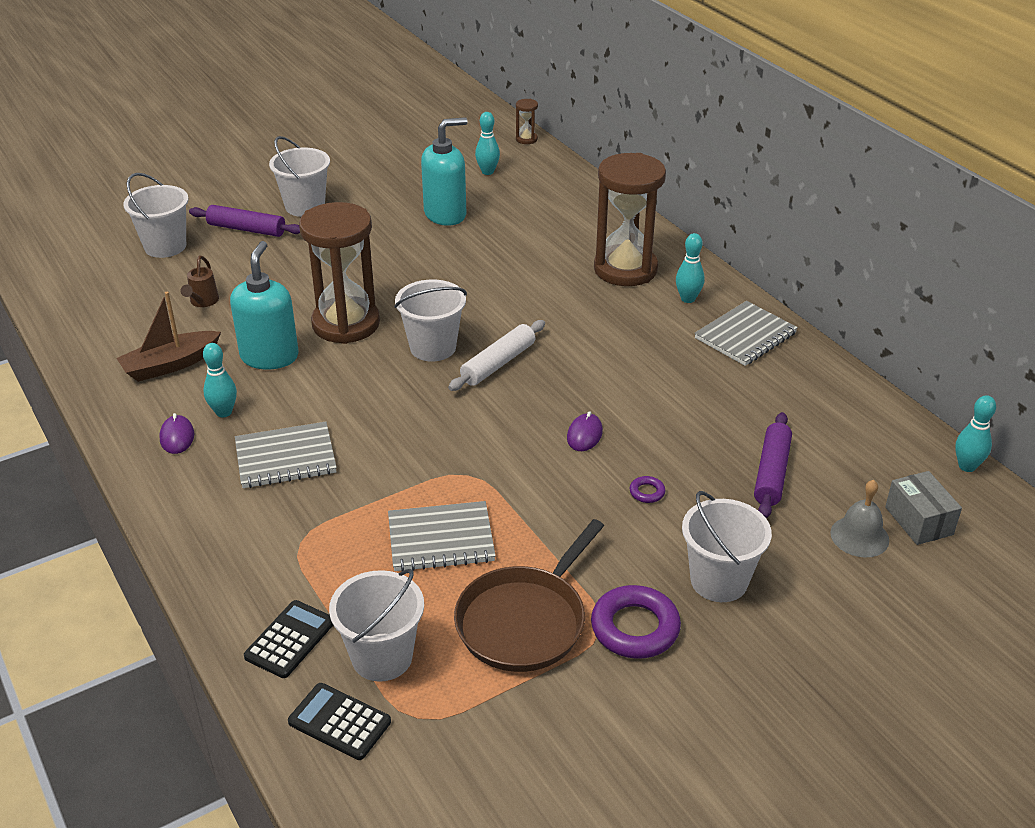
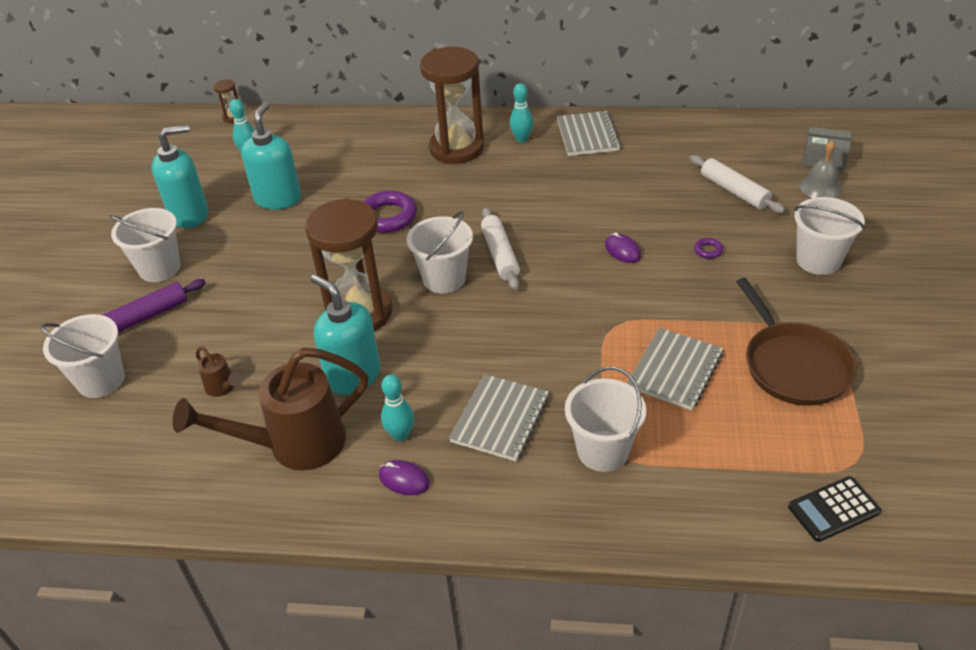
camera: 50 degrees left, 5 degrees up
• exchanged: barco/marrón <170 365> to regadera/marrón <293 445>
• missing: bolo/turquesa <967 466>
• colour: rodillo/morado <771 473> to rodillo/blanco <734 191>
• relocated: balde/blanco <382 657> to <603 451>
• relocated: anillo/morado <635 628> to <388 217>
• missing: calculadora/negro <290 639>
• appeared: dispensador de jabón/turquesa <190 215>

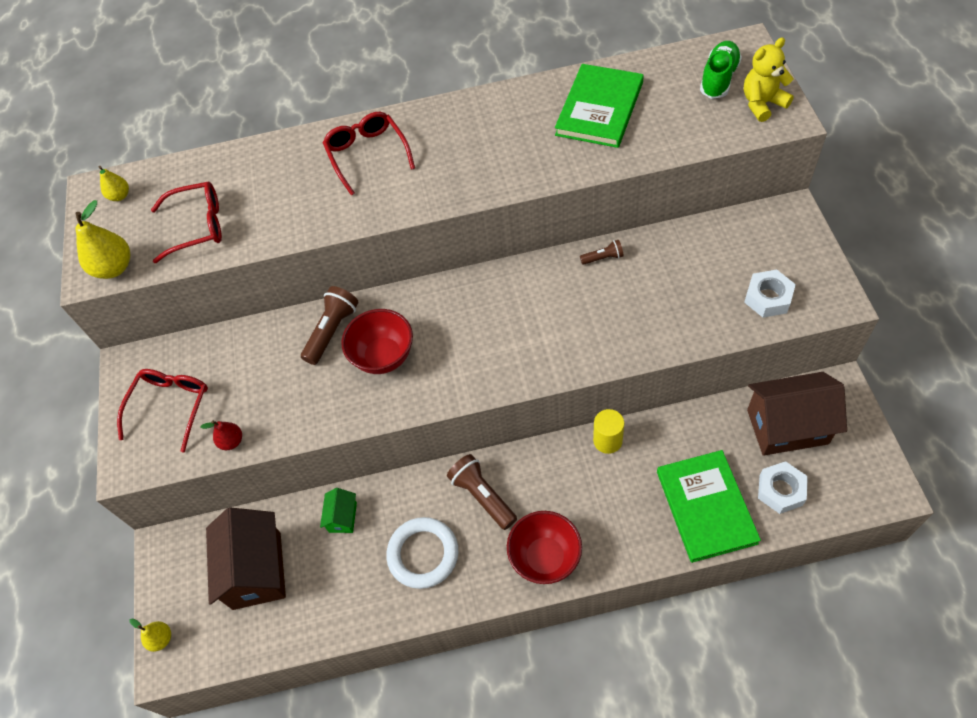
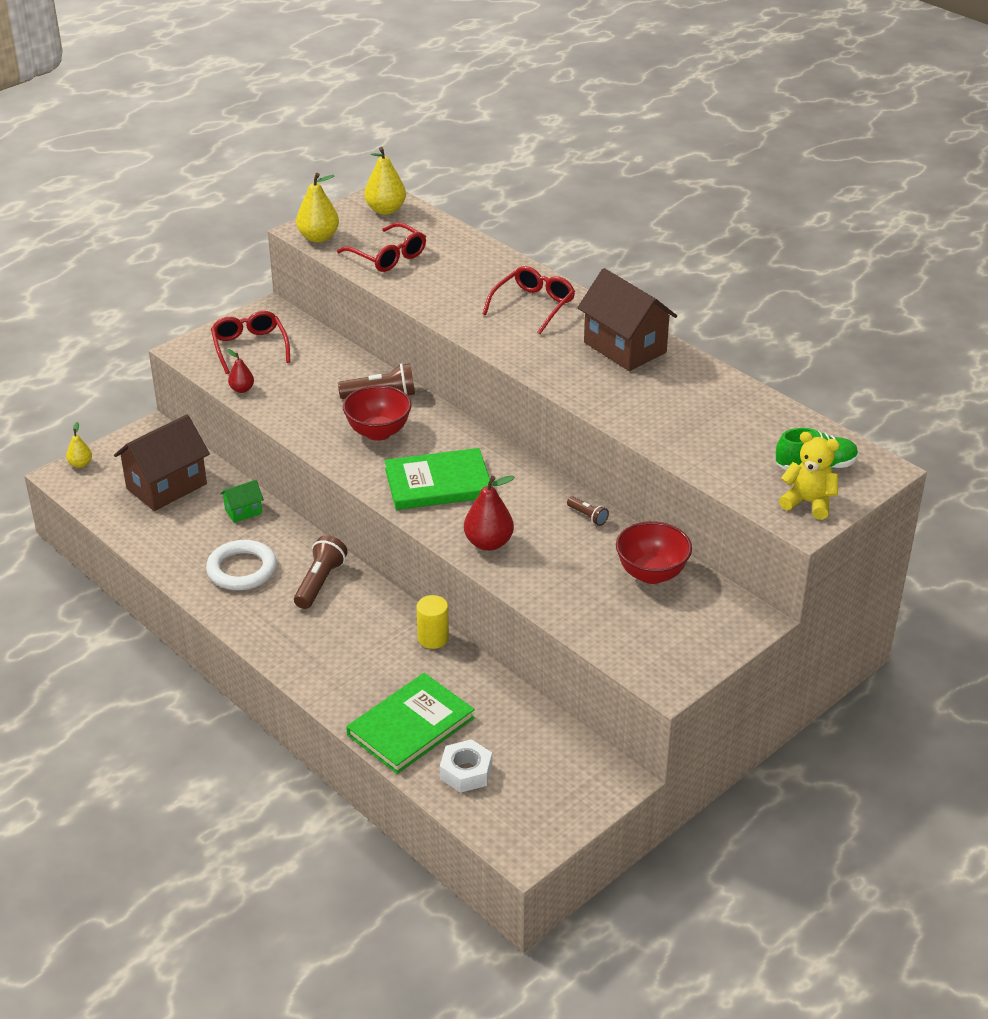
camera: 50 degrees right, 20 degrees down
• relocated: libro/verde <599 109> to <438 483>
• size: pera/amarillo <120 196> = <385 210> x1.74
• missing: tuerca/blanco <768 298>
• spun: gafas/rojo <170 406> = <249 347> 90 degrees counterclockwise
• relocated: casa/marrón <787 426> to <625 347>
• relocated: cuenco/rojo <545 557> to <651 574>
• appeared: pera/rojo <488 543>

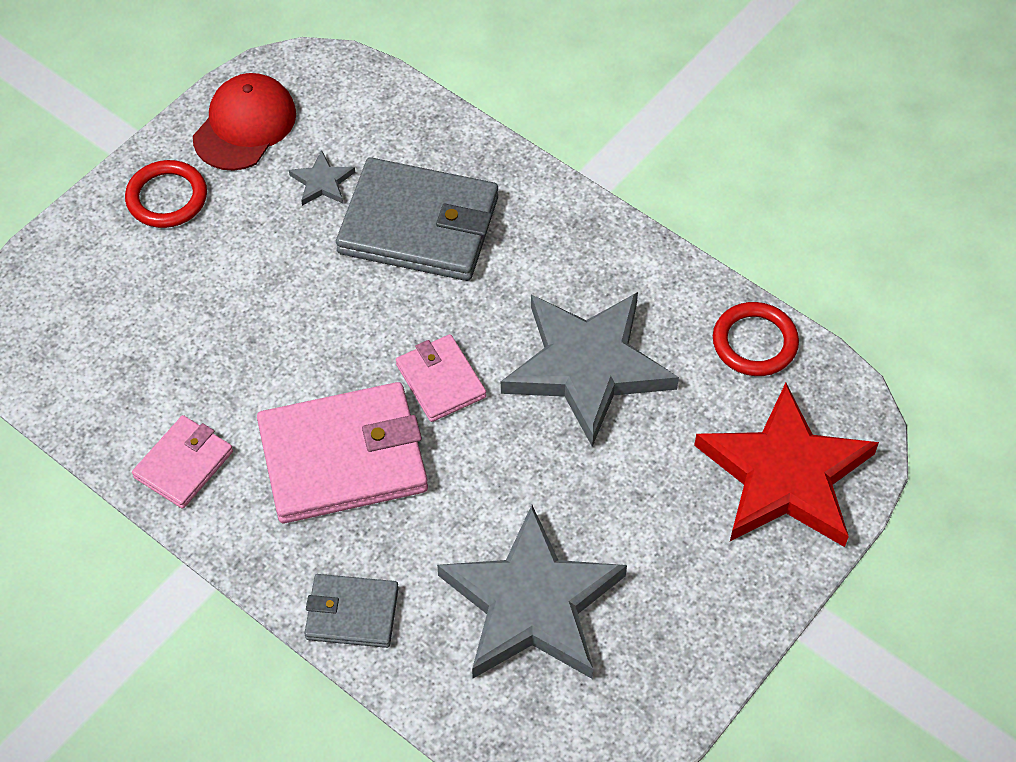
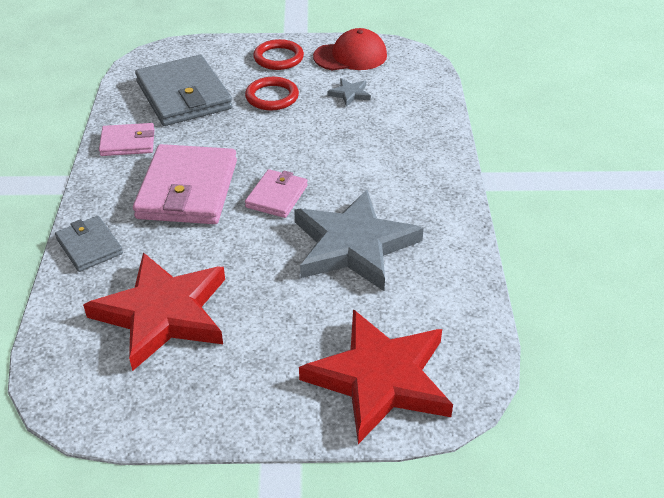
camera: 50 degrees right, 15 degrees down
• relocated: cartera/gris <418 225> to <184 95>
• relocated: anillo/rojo <754 342> to <272 97>
• spun: cartera/rosa <343 457> = <188 189> 60 degrees clockwise
• colour: estrella/gris <531 603> to estrella/rojo <163 313>

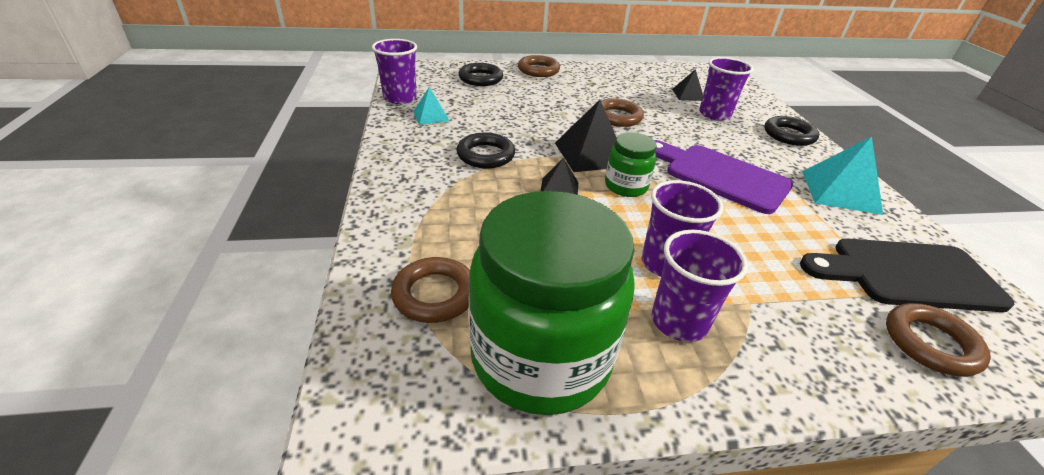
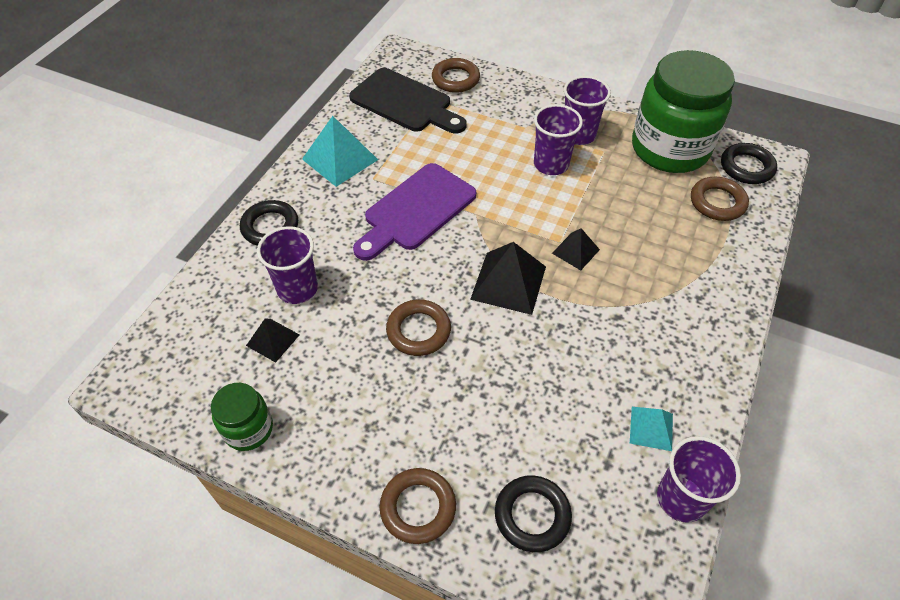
camera: 145 degrees left, 15 degrees up
• relocated: tarro/verde <626 186> to <248 429>
• relocated: anillo/negro <485 155> to <746 167>
• spun: tabla de cortar/morado <720 176> = <416 210> 60 degrees clockwise

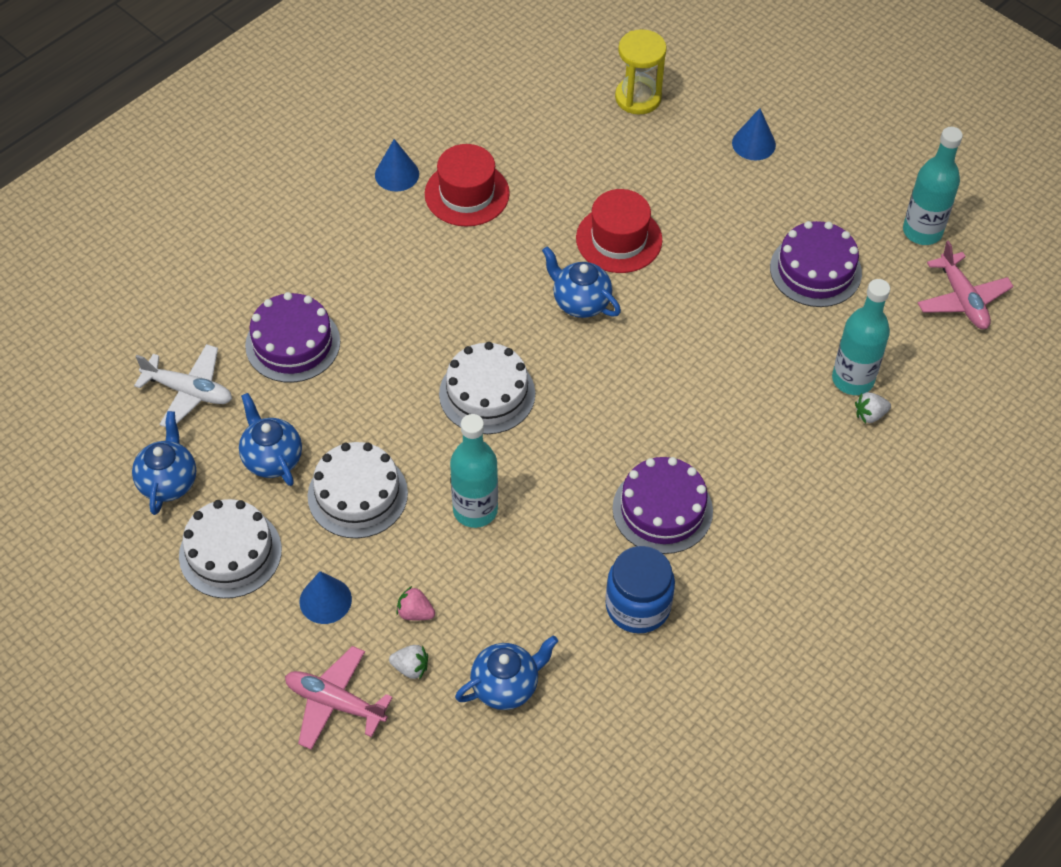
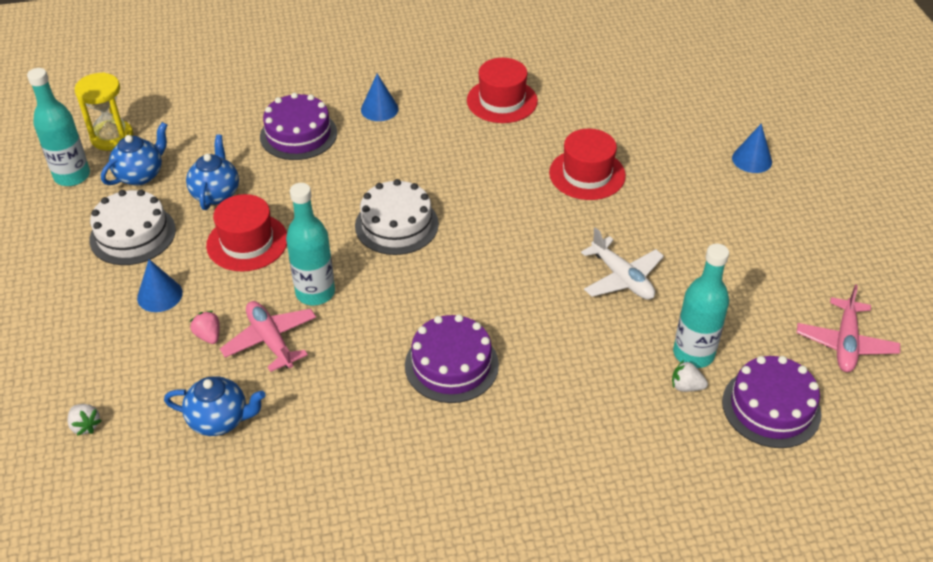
camera: 35 degrees right, 10 degrees down
• relocated: reloj de arena/amarillo <638 98> to <112 137>
• relocated: botella/turquesa <922 231> to <72 176>
• relocated: cono/azul <397 174> to <379 109>
• relocated: tarta/morado <815 270> to <771 407>
• missing: tetera/azul <580 302>
• relocated: avión/blanco <189 391> to <622 278>
• exchanged: tarta/blanco <357 494> to sombrero/rojo <247 242>
• missing: tarro/azul <638 606>
• relocated: fresa/blanco <410 667> to <85 426>
• relocated: avión/rosa <335 703> to <270 340>

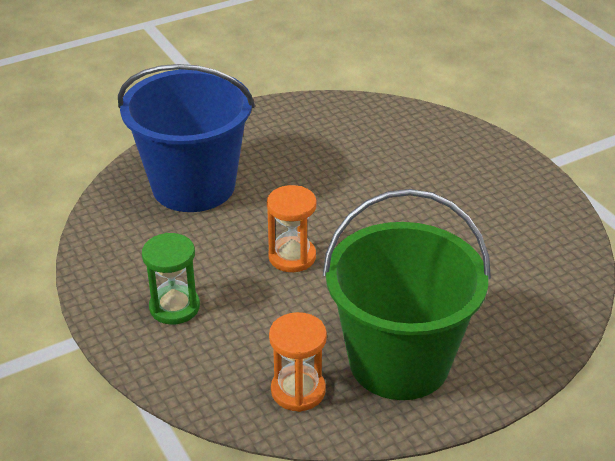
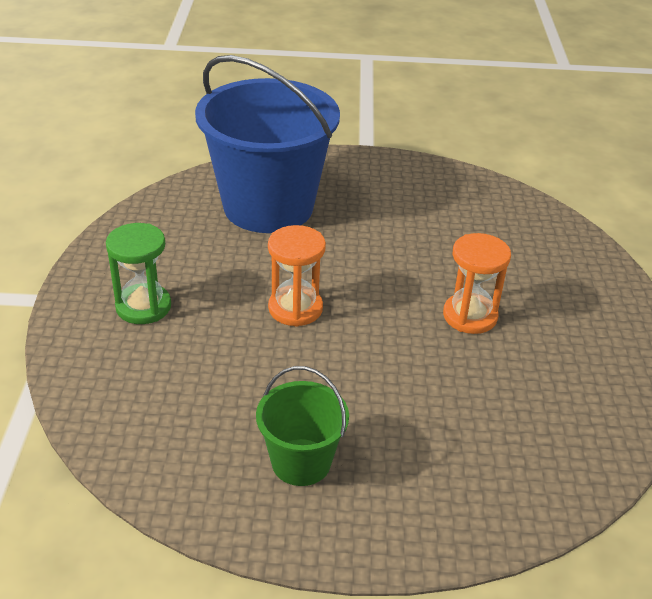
camera: 30 degrees right, 0 degrees up
• size: balde/verde <399 361> = <301 462> x0.48
• relocated: reloj de arena/naranja <298 390> to <470 316>

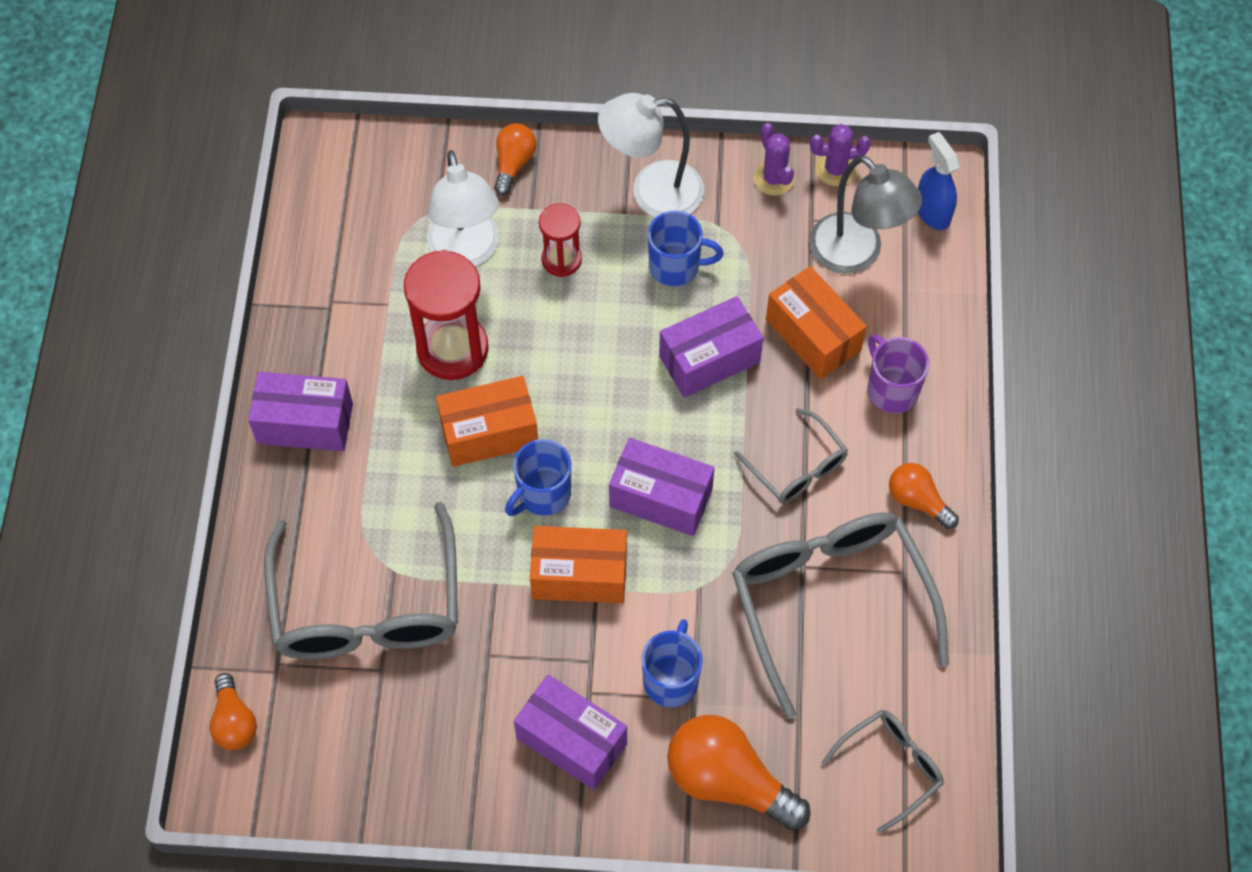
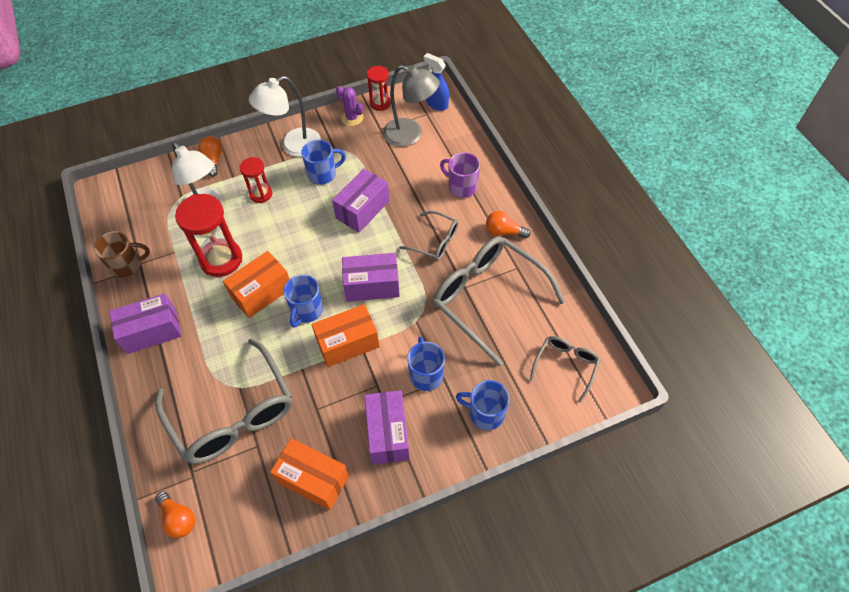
camera: 25 degrees left, 5 degrees down
• exchanged: cactus/morado <835 169> to reloj de arena/rojo <380 103>
• relocated: caja/naranja <813 335> to <313 479>
• spun: caja/morado <571 740> = <388 433> 75 degrees clockwise
• exchanged: bombilla/naranja <728 781> to taza/azul <485 414>
• appeared: taza/marrón <127 266>

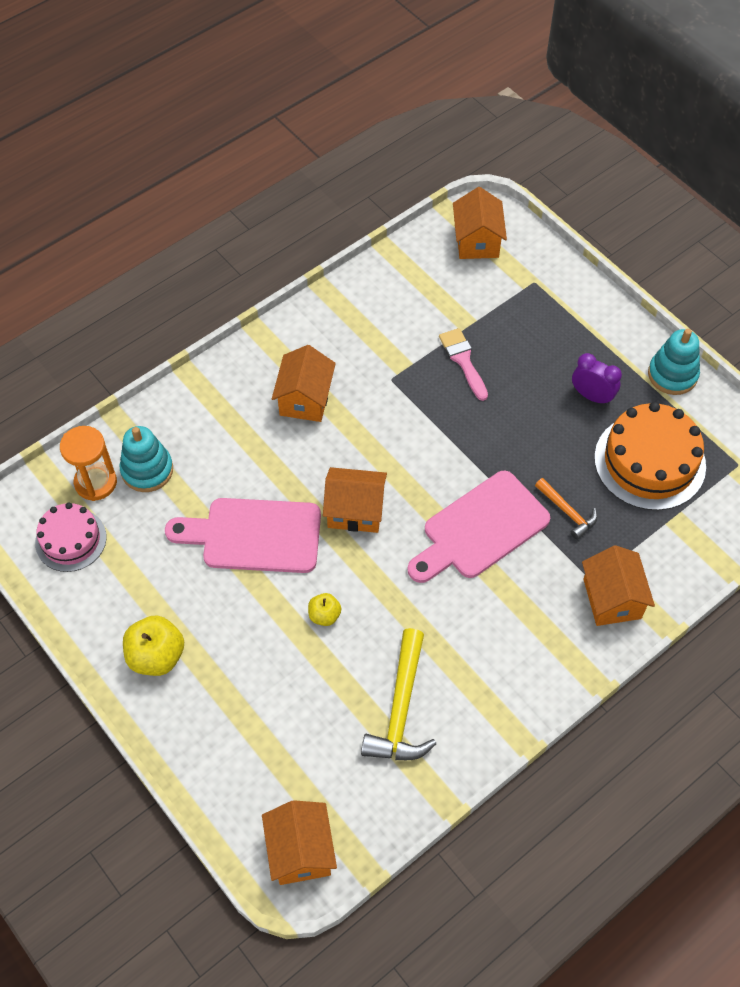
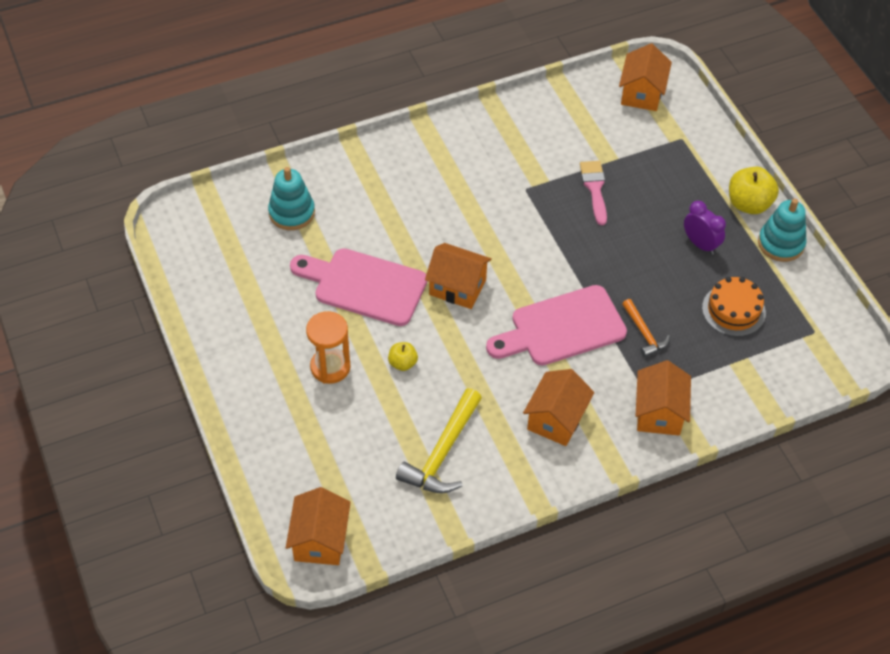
camera: 15 degrees right, 5 degrees down
• relocated: casa/naranja <305 399> to <556 419>
• size: tarta/naranja <649 461> = <733 310> x0.62
• relocated: reloj de arena/naranja <96 482> to <330 367>
• missing: tarta/rosa <71 540>
• relocated: manzana/amarillo <156 656> to <748 204>

